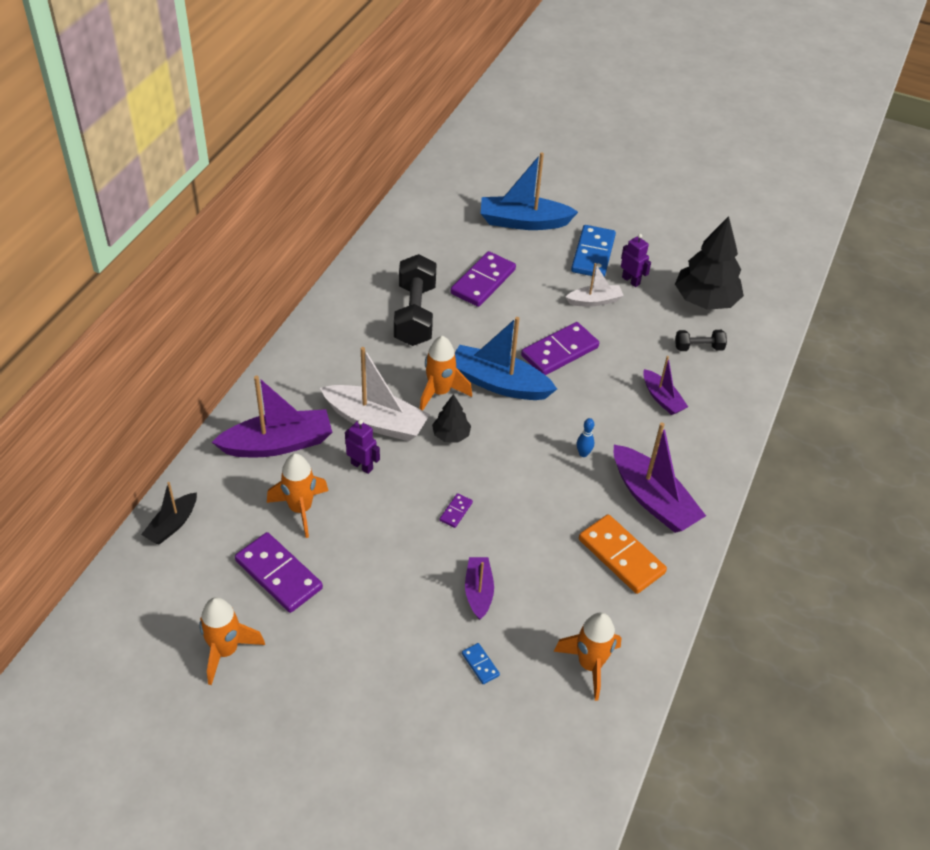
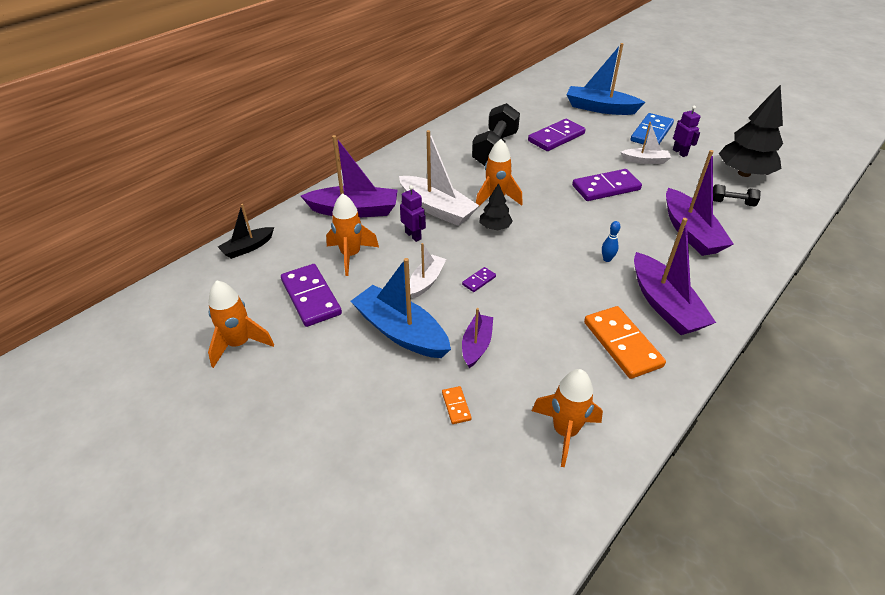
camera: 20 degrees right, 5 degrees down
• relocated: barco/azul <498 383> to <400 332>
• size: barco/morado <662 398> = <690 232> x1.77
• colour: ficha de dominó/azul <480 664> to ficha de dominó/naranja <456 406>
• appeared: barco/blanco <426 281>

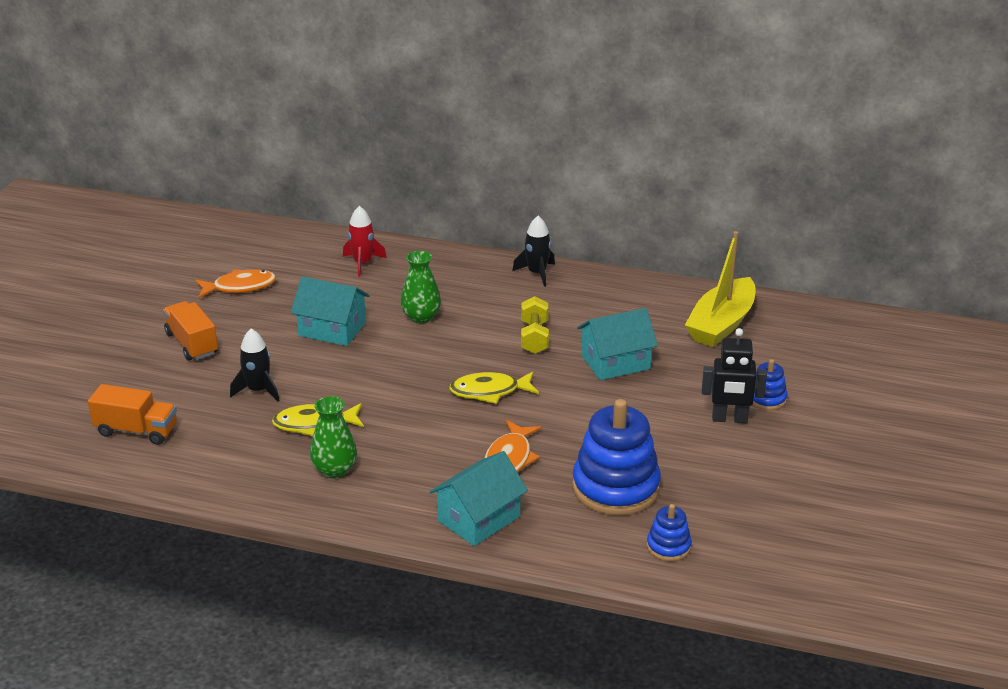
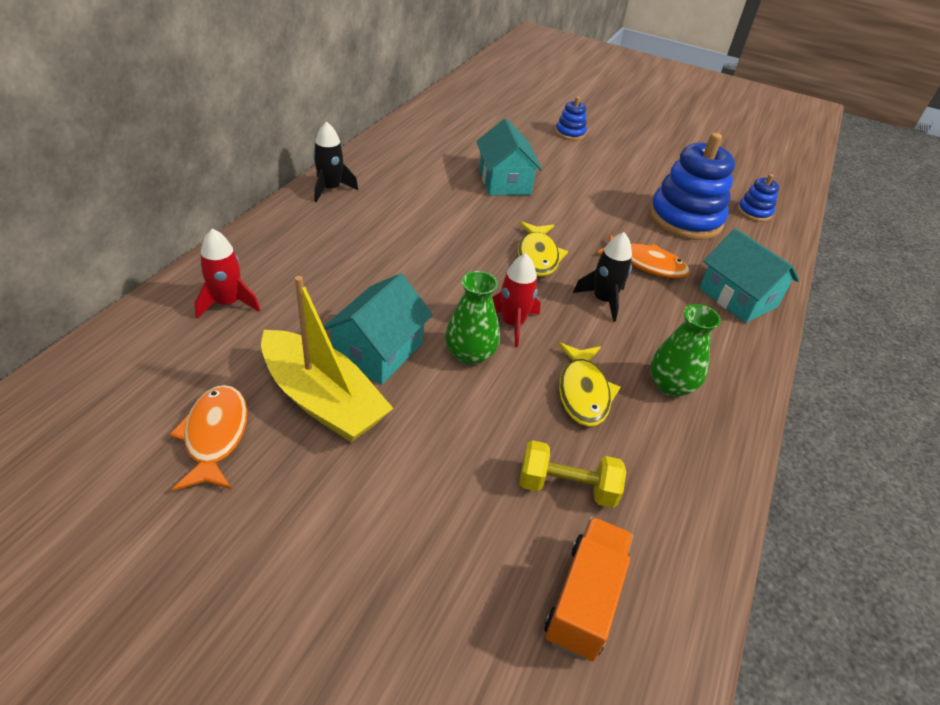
camera: 85 degrees left, 10 degrees up
• relocated: barco/amarillo <721 324> to <322 400>
• relocated: florero/verde <421 317> to <470 354>
• relocated: mancuerna/amarillo <534 337> to <567 487>
• missing: camión/naranja <192 344>
• missing: robot/negro <729 419>
• relocated: cohete/negro <258 390> to <603 300>
• appeared: cohete/rojo <512 324>

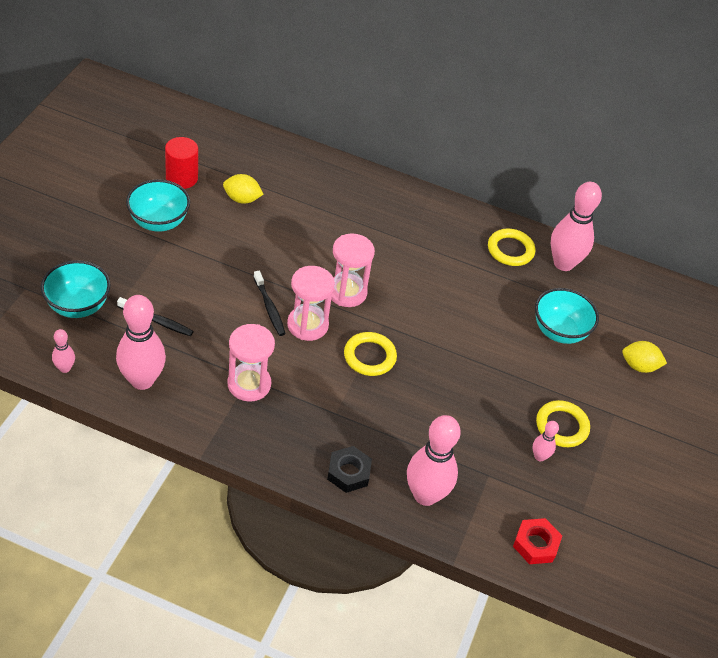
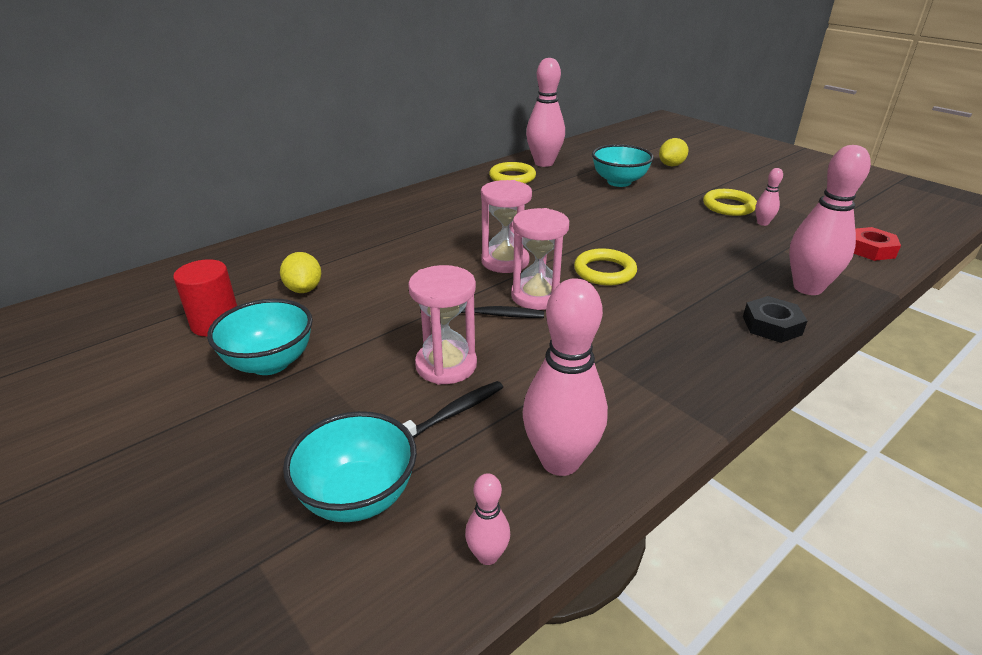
camera: 55 degrees left, 15 degrees down
• spun: limón/amarillo <242 199> = <304 289> 60 degrees counterclockwise
• relocated: reloj de arena/rosa <249 384> to <446 365>

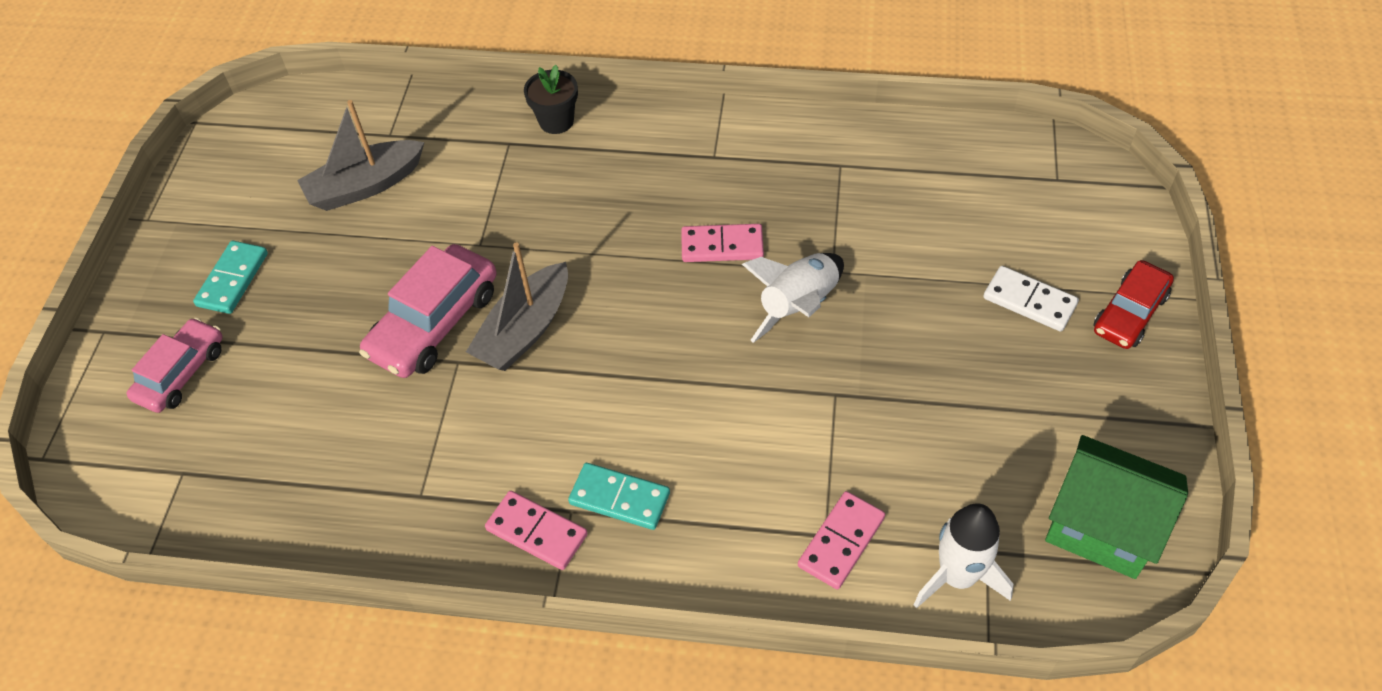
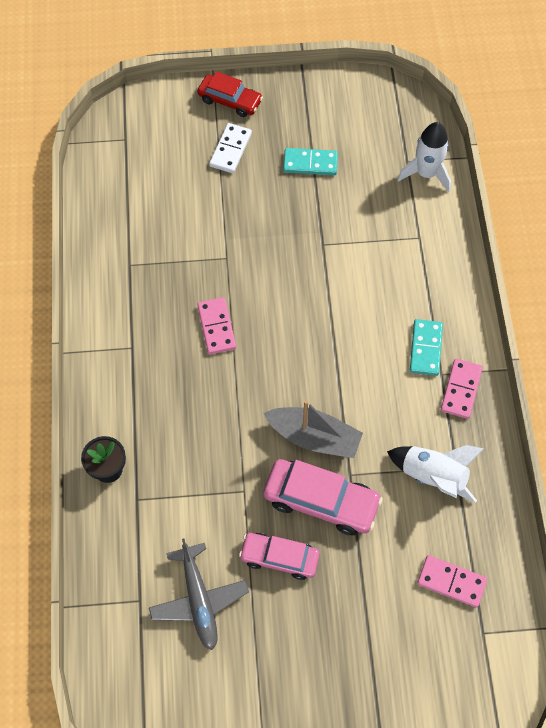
camera: 105 degrees left, 10 degrees up
• exchanged: barco/gris <365 186> to avión/gris <199 600>
• relocated: ficha de dominó/turquesa <232 279> to <310 163>
• relocated: cohete/blanco <799 306> to <433 476>
• relocated: coche/rosa <181 373> to <279 558>
• missing: casa/verde <1101 527>
• relocated: ficha de dominó/rosa <841 541> to <451 582>

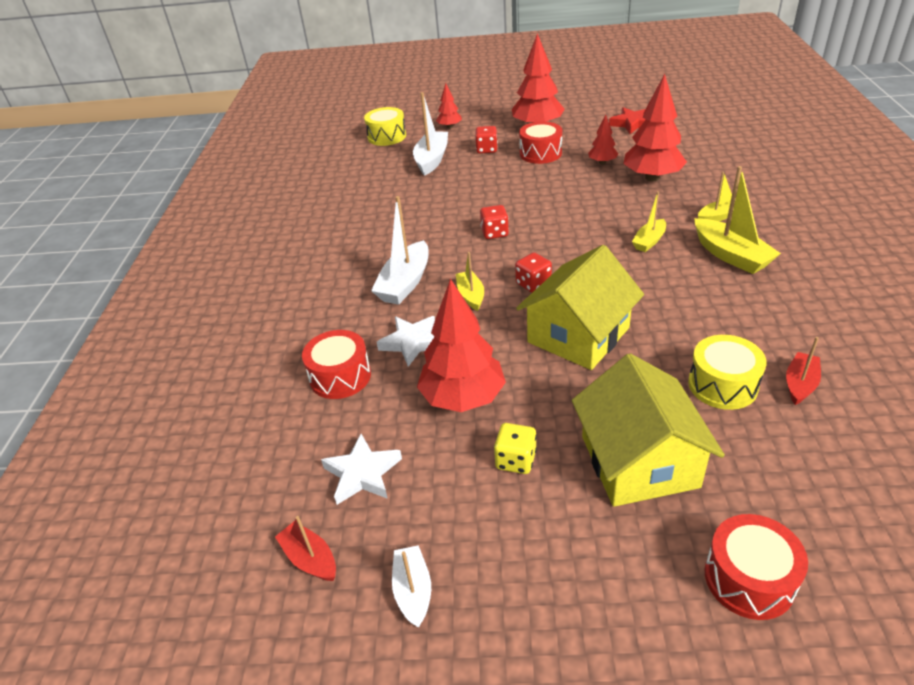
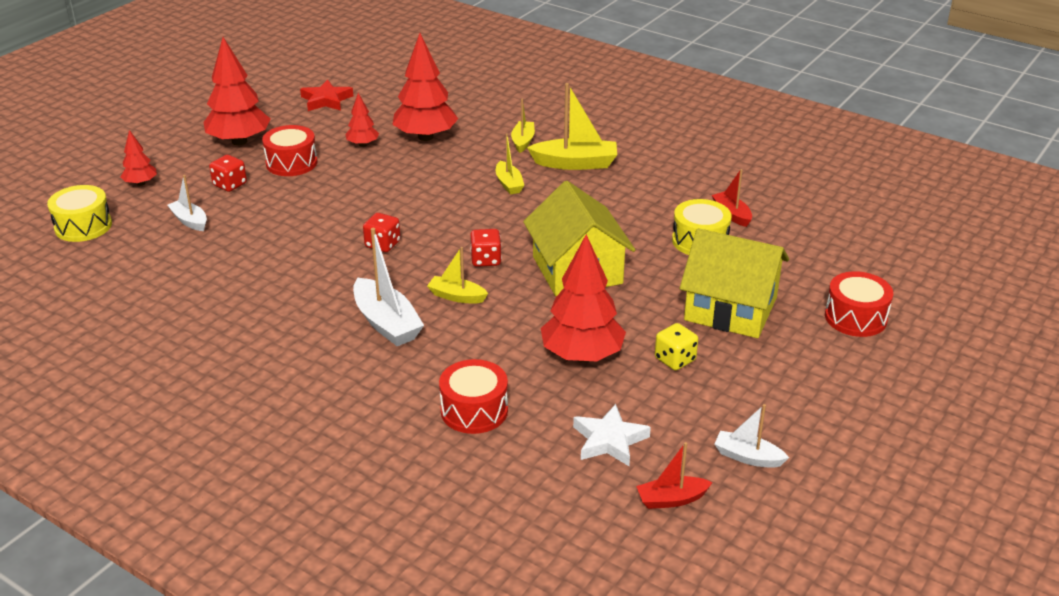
camera: 60 degrees left, 5 degrees down
• size: barco/blanco <432 160> = <190 221> x0.59
• missing: estrella/blanco <412 343>

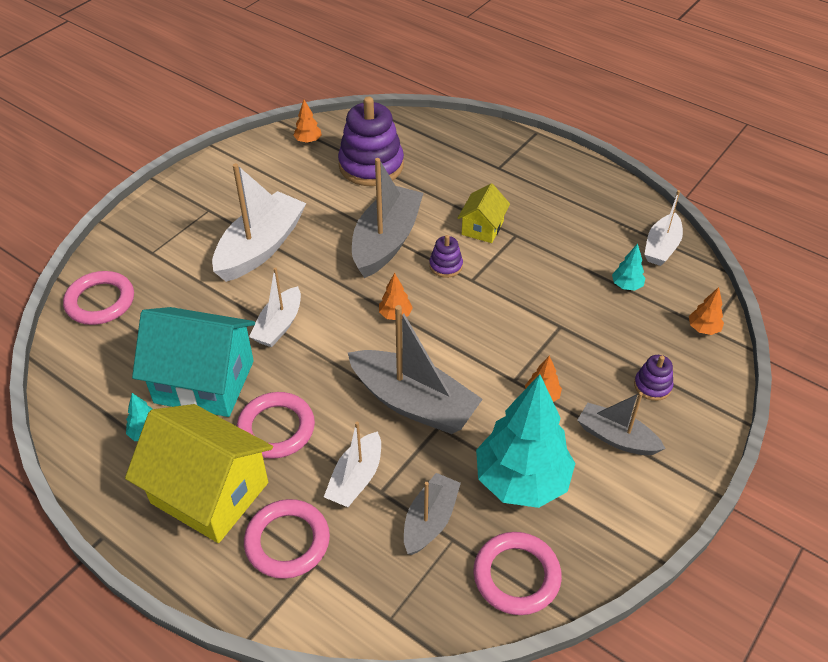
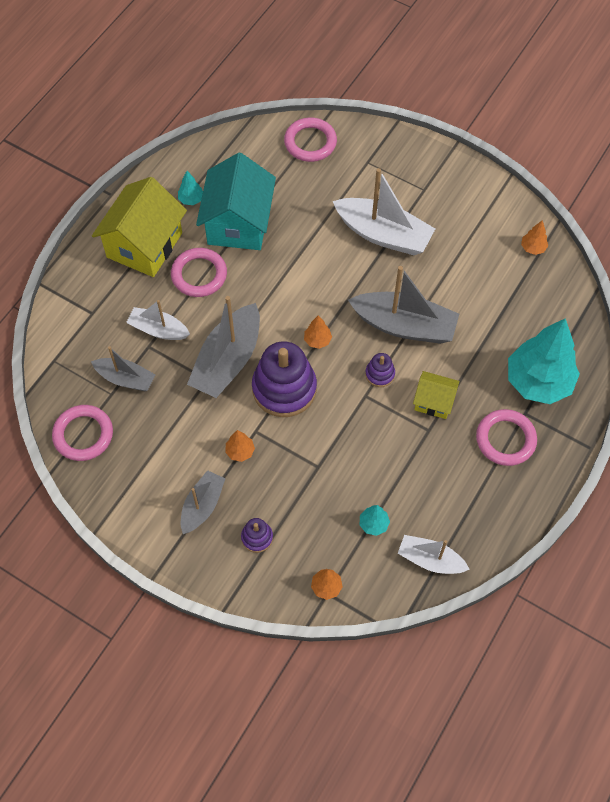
camera: 85 degrees right, 15 degrees up
• relocated: juguete apilable/morado <371 166> to <284 389>
• missing: barco/blanco <279 325>
• relocated: árbol/turquesa <521 481> to <538 382>
• relocated: anillo/rosa <287 541> to <505 439>

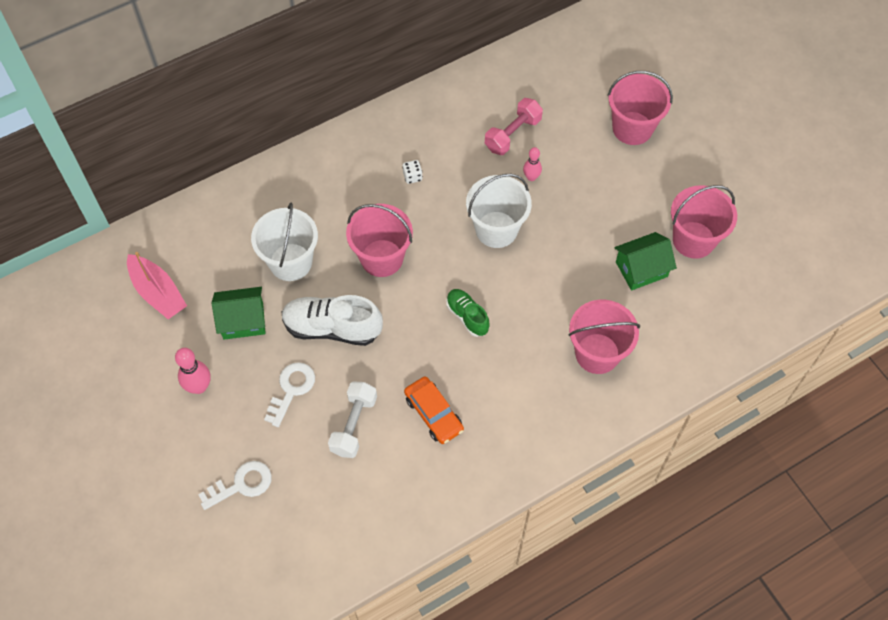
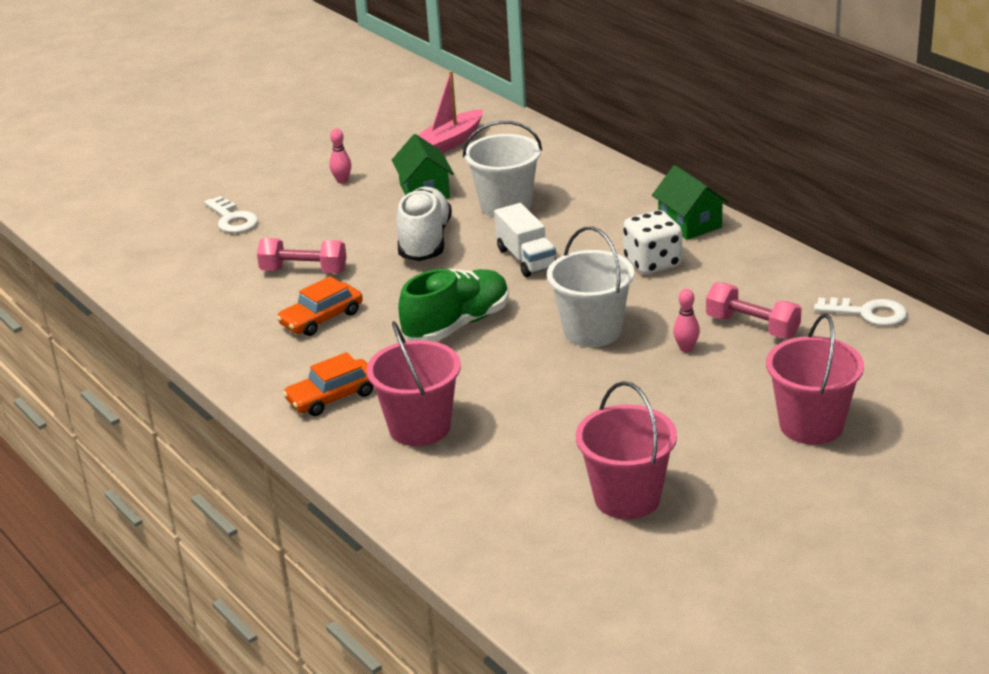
camera: 85 degrees right, 30 degrees down
• size: dado/blanco <412 176> = <653 263> x2.10
• exchanged: balde/rosa <382 258> to camión/blanco <526 259>
• relocated: casa/verde <641 269> to <690 223>
• size: zapato/verde <467 316> = <457 325> x1.72
• size: bolo/rosa <199 387> = <342 180> x0.65
• relocated: llave/blanco <291 389> to <868 313>
• colour: mancuerna/blanco <354 425> to mancuerna/rosa <304 271>
• appeared: coche/naranja <333 397>

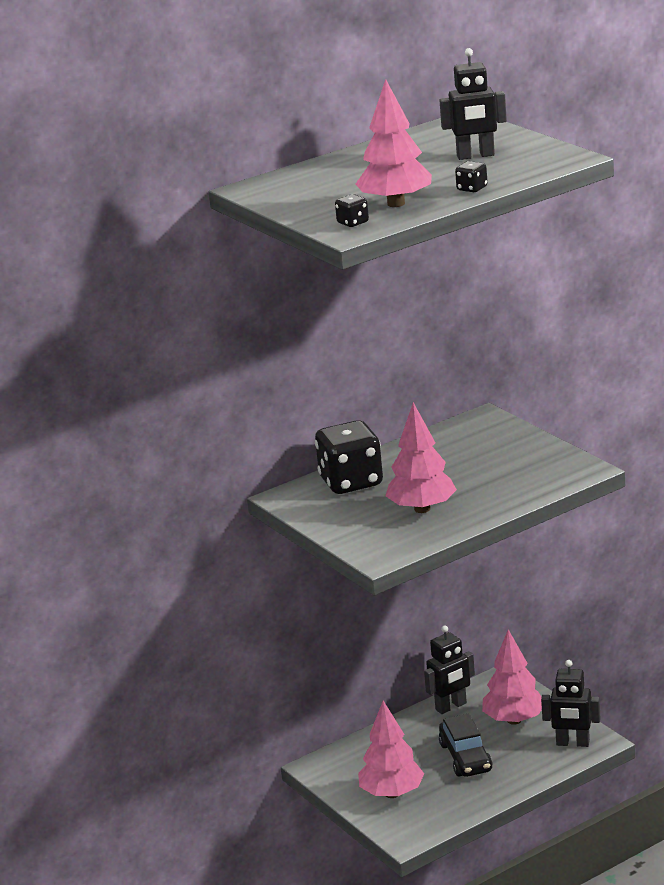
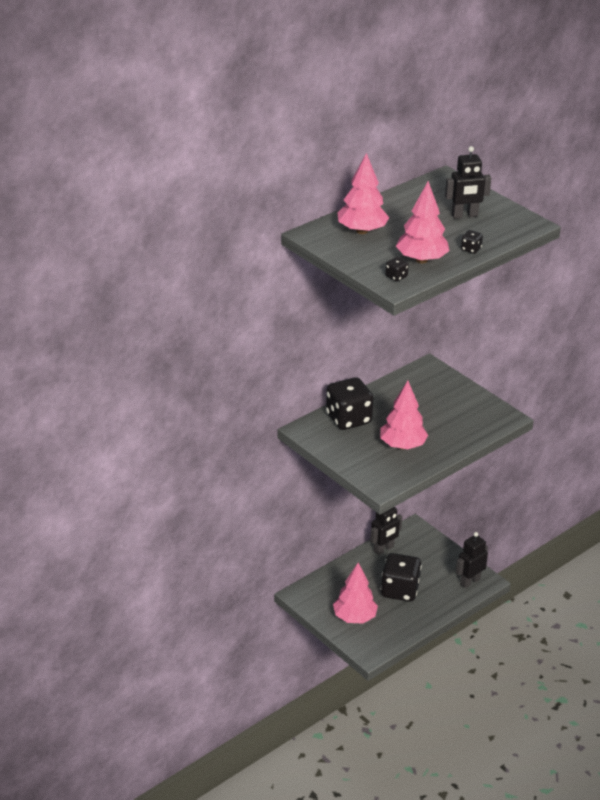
camera: 10 degrees left, 10 degrees up
• relocated: árbol/rosa <514 720> to <362 231>
• spun: robot/negro <572 743> = <470 581> 135 degrees clockwise
• exchanged: coche/negro <465 757> to dado/negro <400 590>

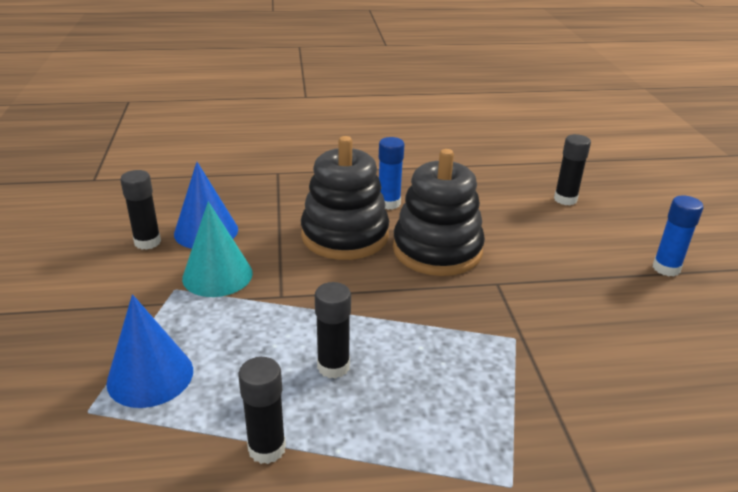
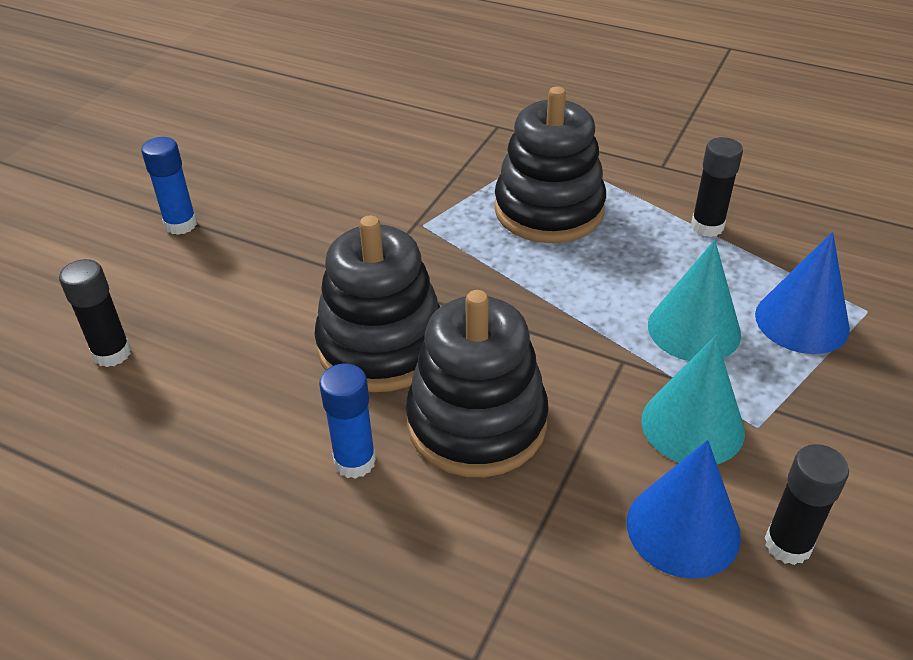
camera: 145 degrees left, 10 degrees up
• missing: barra de pegamento/negro <333 366>
• appeared: juguete apilable/negro <549 210>
• appeared: cono/turquesa <694 329>

